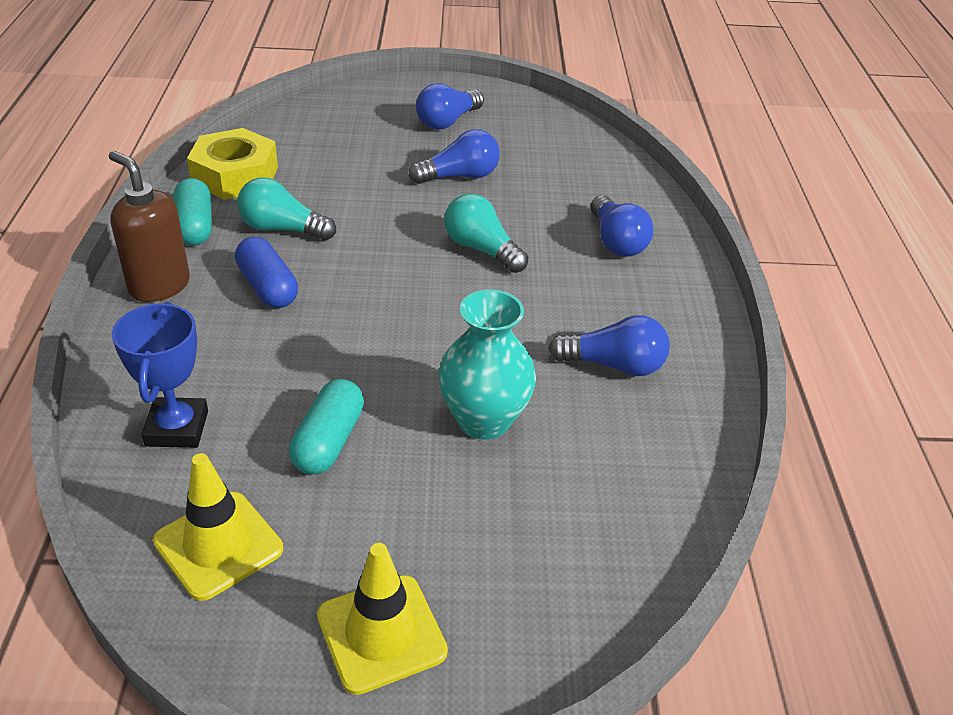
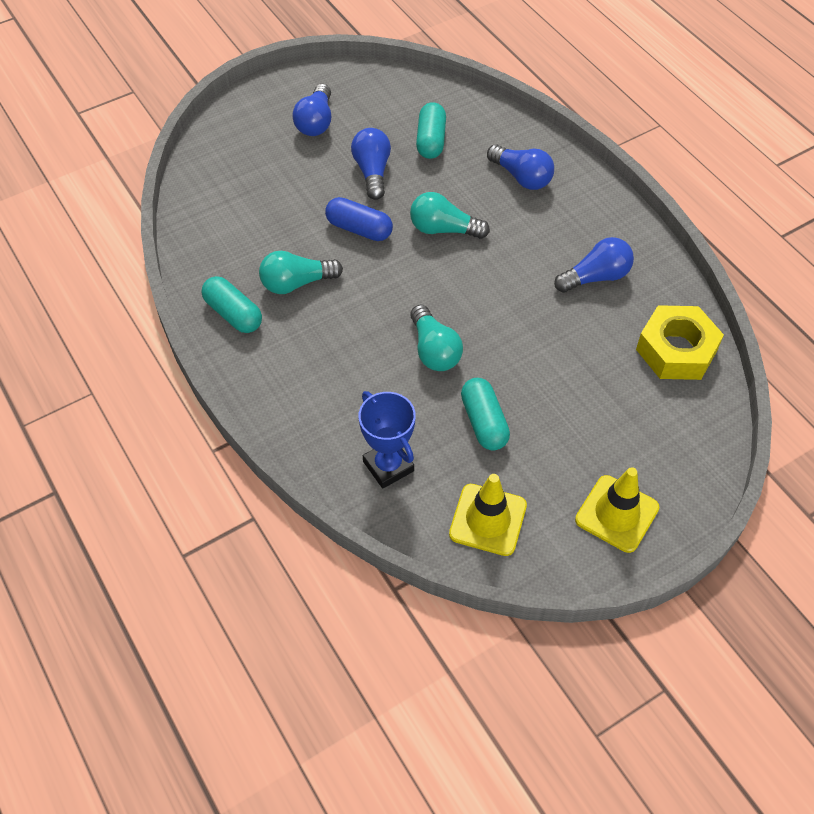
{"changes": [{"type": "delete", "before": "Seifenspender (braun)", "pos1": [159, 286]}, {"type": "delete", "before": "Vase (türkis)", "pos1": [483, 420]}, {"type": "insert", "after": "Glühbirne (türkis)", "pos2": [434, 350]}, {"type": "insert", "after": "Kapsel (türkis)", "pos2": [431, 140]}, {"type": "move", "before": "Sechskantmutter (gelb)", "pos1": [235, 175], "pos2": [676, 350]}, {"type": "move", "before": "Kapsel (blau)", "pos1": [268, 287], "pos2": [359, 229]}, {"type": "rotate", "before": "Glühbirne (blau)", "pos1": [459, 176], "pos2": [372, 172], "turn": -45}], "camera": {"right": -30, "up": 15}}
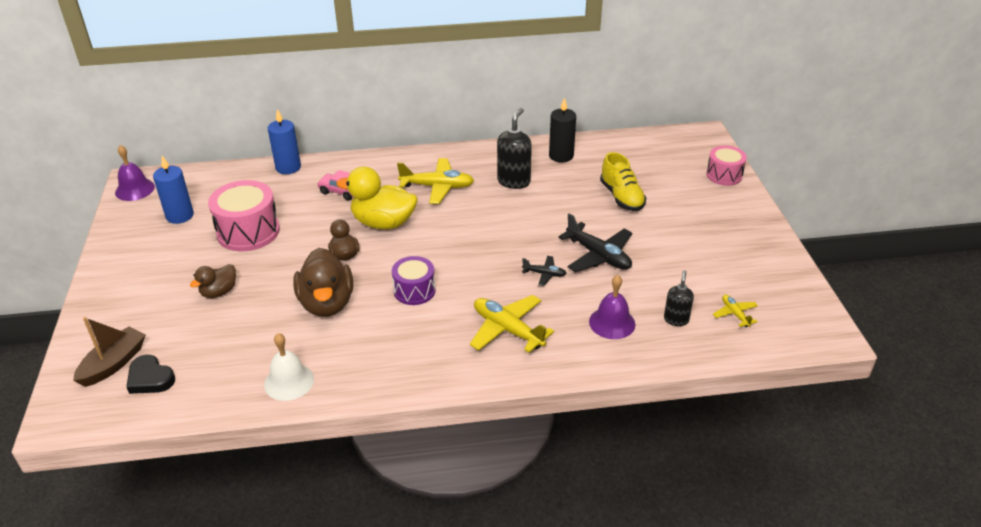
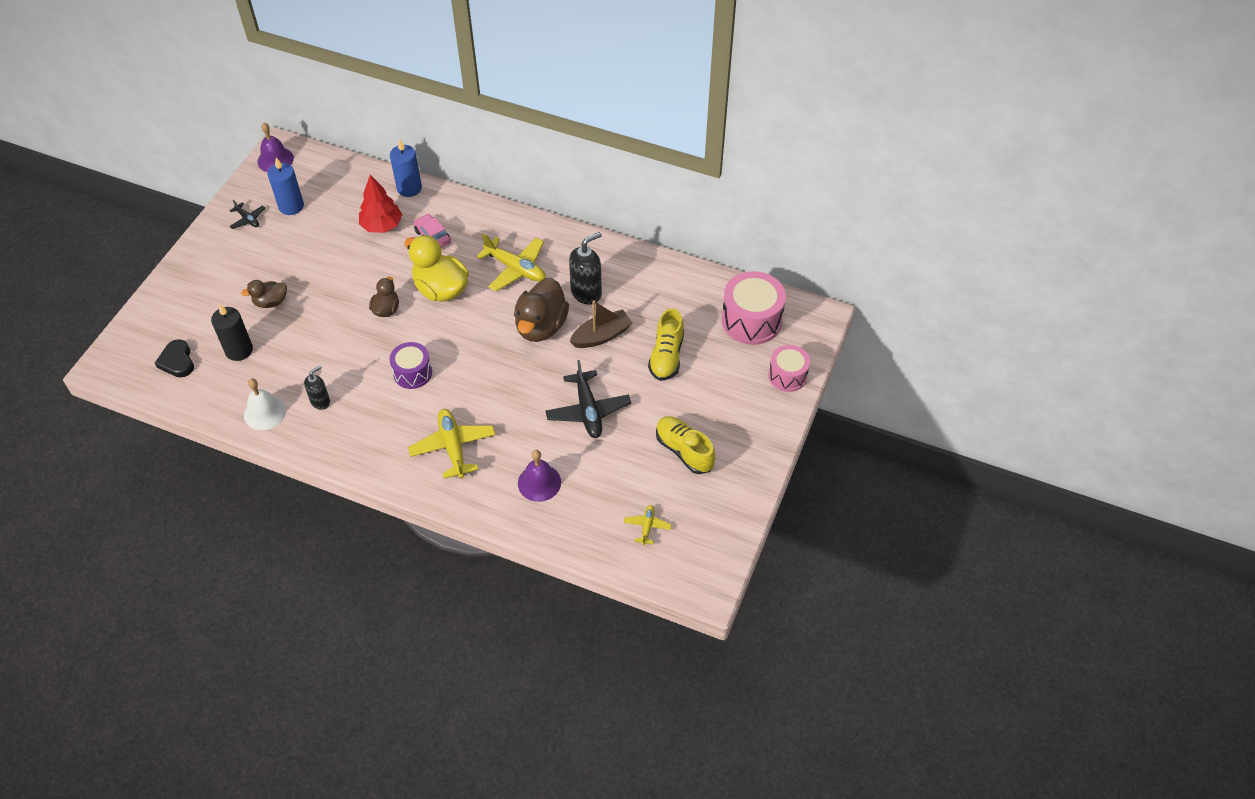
{"changes": [{"type": "insert", "after": "Baum (rot)", "pos2": [382, 225]}, {"type": "insert", "after": "Schuh (gelb)", "pos2": [684, 451]}, {"type": "move", "before": "Boot (braun)", "pos1": [114, 364], "pos2": [601, 336]}, {"type": "move", "before": "Trommel (rosa)", "pos1": [248, 232], "pos2": [751, 320]}, {"type": "move", "before": "Ente (braun)", "pos1": [327, 303], "pos2": [541, 326]}, {"type": "move", "before": "Flugzeug (schwarz)", "pos1": [544, 274], "pos2": [248, 219]}, {"type": "move", "before": "Kerze (schwarz)", "pos1": [561, 156], "pos2": [239, 350]}, {"type": "move", "before": "Seifenspender (schwarz)", "pos1": [676, 319], "pos2": [320, 401]}], "camera": {"right": 30, "up": 15}}
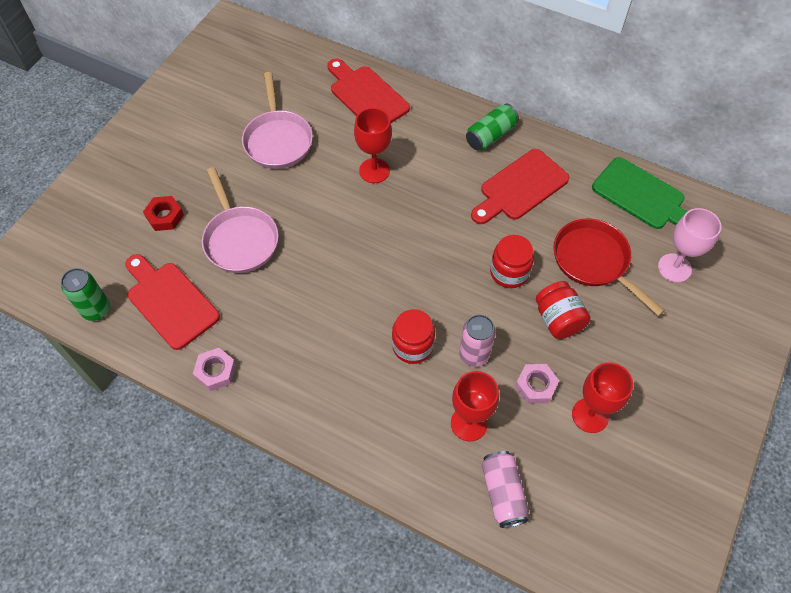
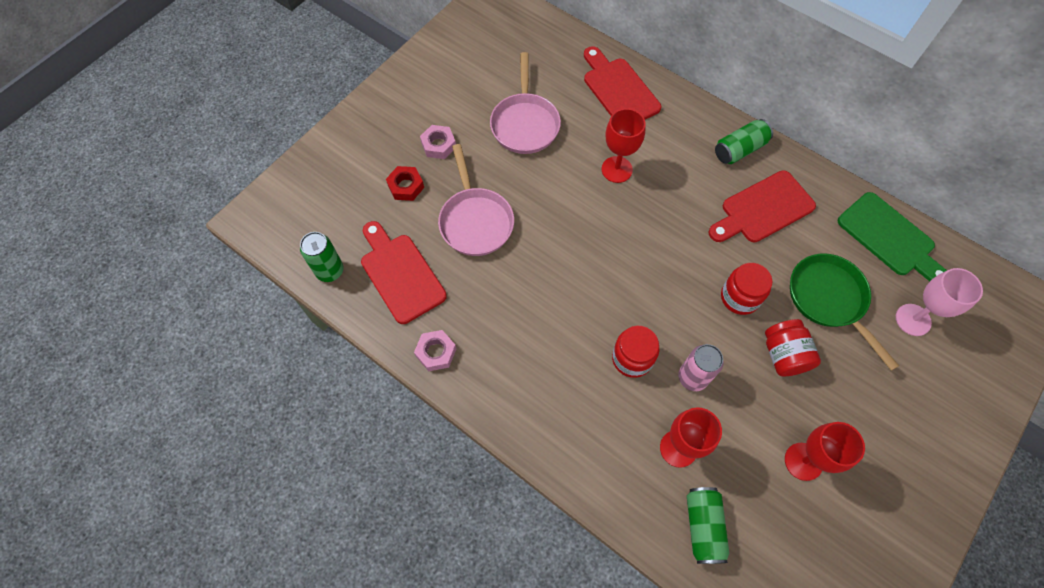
{"changes": [{"type": "move", "before": "Sechskantmutter (rosa)", "pos1": [535, 386], "pos2": [438, 145]}, {"type": "recolor", "before": "Dose (rosa)", "after": "Dose (grün)", "pos1": [503, 493], "pos2": [703, 526]}, {"type": "recolor", "before": "Pfanne (rot)", "after": "Pfanne (grün)", "pos1": [594, 261], "pos2": [829, 299]}], "camera": {"right": 10, "up": 5}}
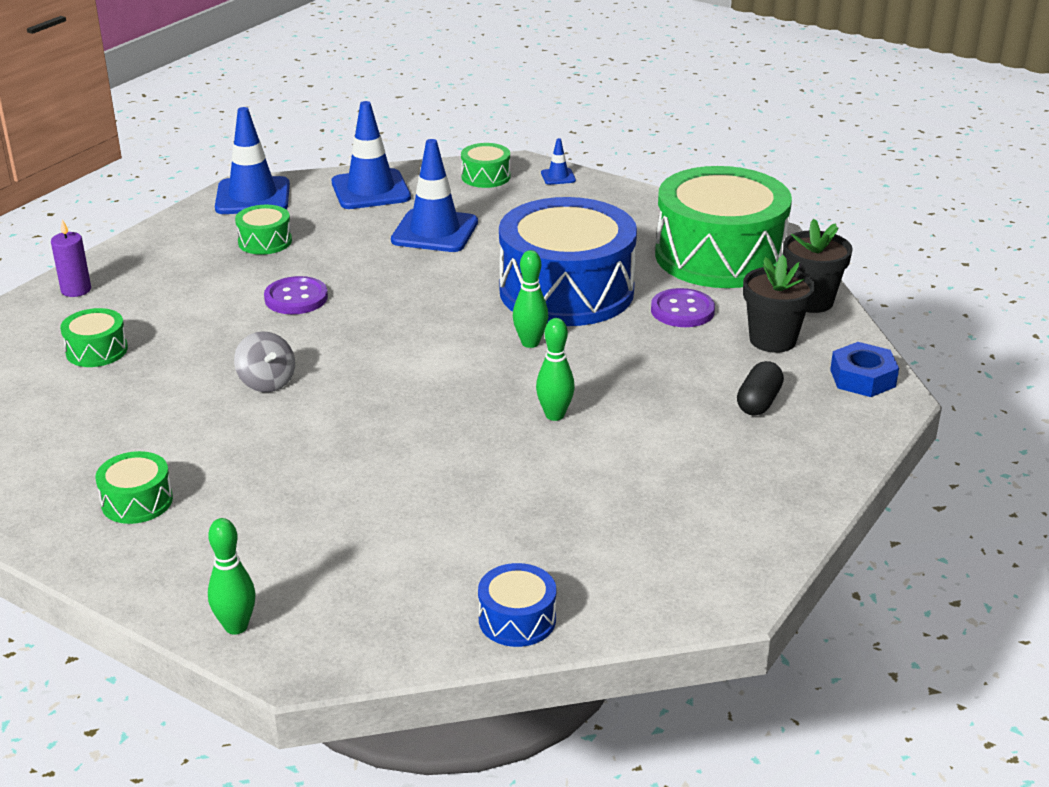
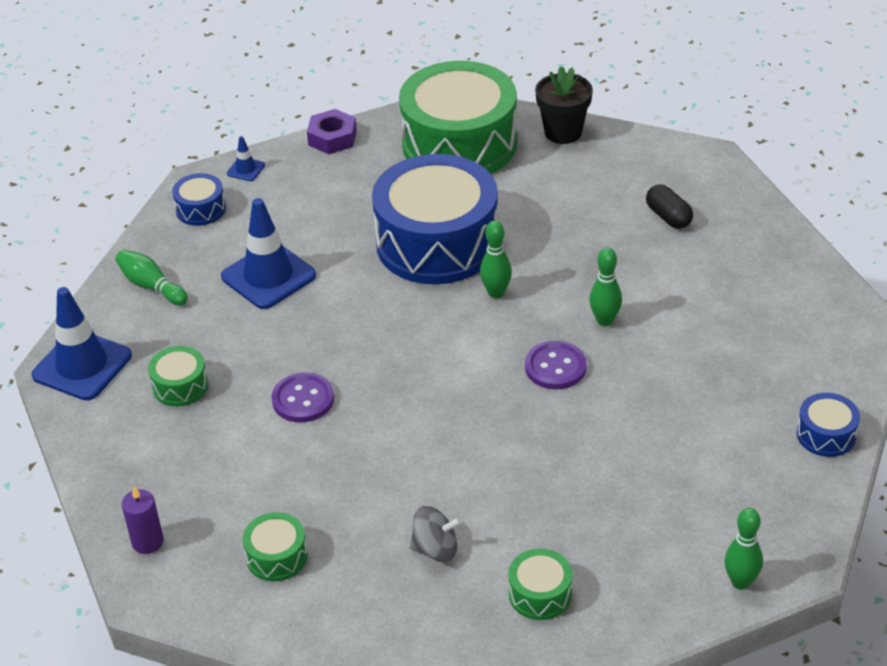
{"changes": [{"type": "delete", "before": "Blumentopf (schwarz)", "pos1": [772, 340]}, {"type": "delete", "before": "Sechskantmutter (blau)", "pos1": [862, 378]}, {"type": "insert", "after": "Sechskantmutter (lila)", "pos2": [332, 138]}, {"type": "move", "before": "Kreisel (grau)", "pos1": [267, 382], "pos2": [436, 549]}, {"type": "move", "before": "Knopf (lila)", "pos1": [682, 310], "pos2": [555, 367]}, {"type": "replace", "before": "Leitkegel (blau)", "after": "Bowlingkegel (grün)", "pos1": [371, 190], "pos2": [151, 286]}, {"type": "recolor", "before": "Trommel (grün)", "after": "Trommel (blau)", "pos1": [486, 176], "pos2": [201, 209]}], "camera": {"right": -55, "up": 10}}
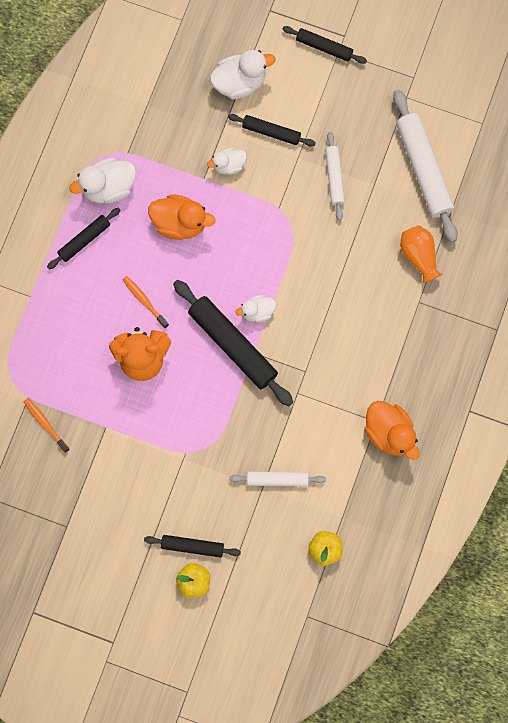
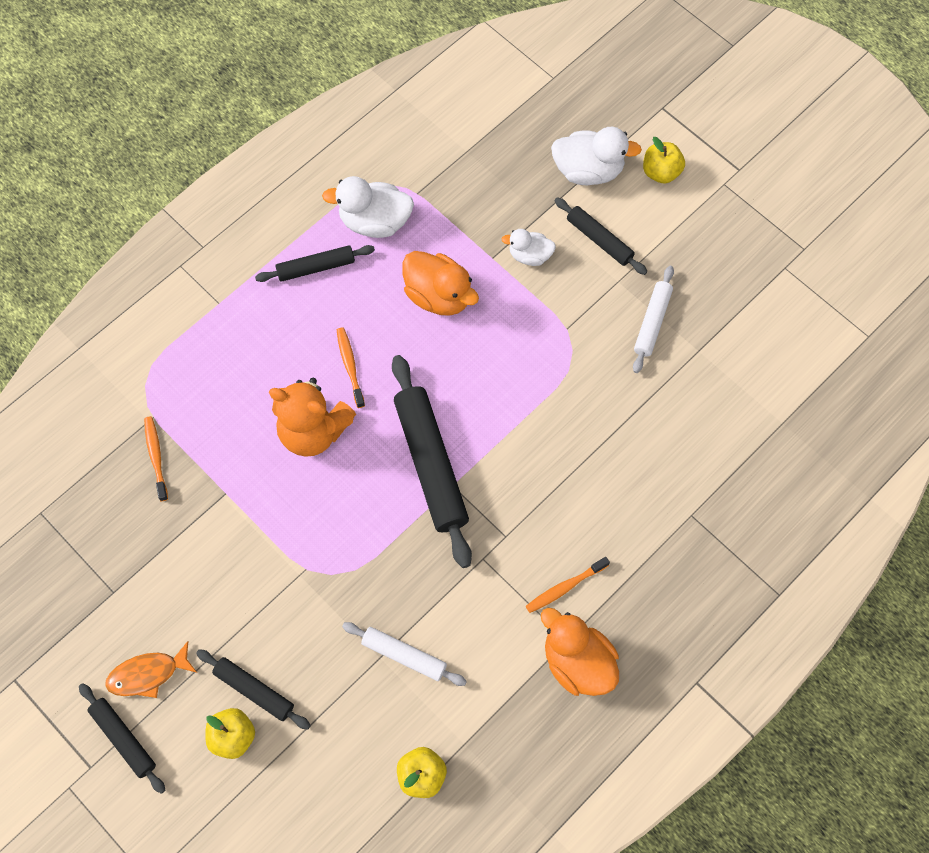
{"changes": [{"type": "delete", "before": "Ente (weiß)", "pos1": [257, 312]}, {"type": "delete", "before": "Nudelholz (weiß)", "pos1": [423, 169]}, {"type": "delete", "before": "Vase (orange)", "pos1": [418, 256]}, {"type": "insert", "after": "Fisch (orange)", "pos2": [148, 674]}, {"type": "insert", "after": "Zahnbürste (orange)", "pos2": [565, 587]}, {"type": "insert", "after": "Apfel (gelb)", "pos2": [661, 172]}, {"type": "move", "before": "Nudelholz (schwarz)", "pos1": [324, 47], "pos2": [124, 739]}, {"type": "rotate", "before": "Ente (orange)", "pos1": [389, 433], "pos2": [577, 662], "turn": 150}], "camera": {"right": 25, "up": -10}}
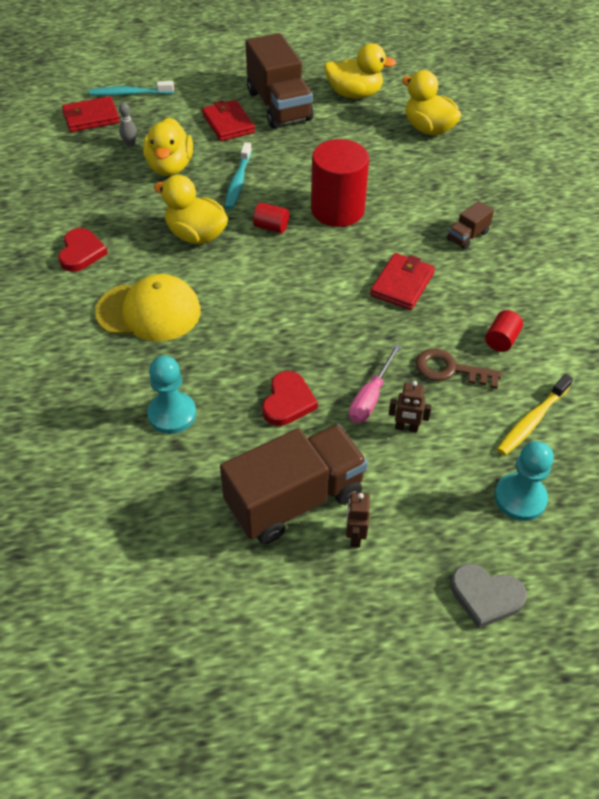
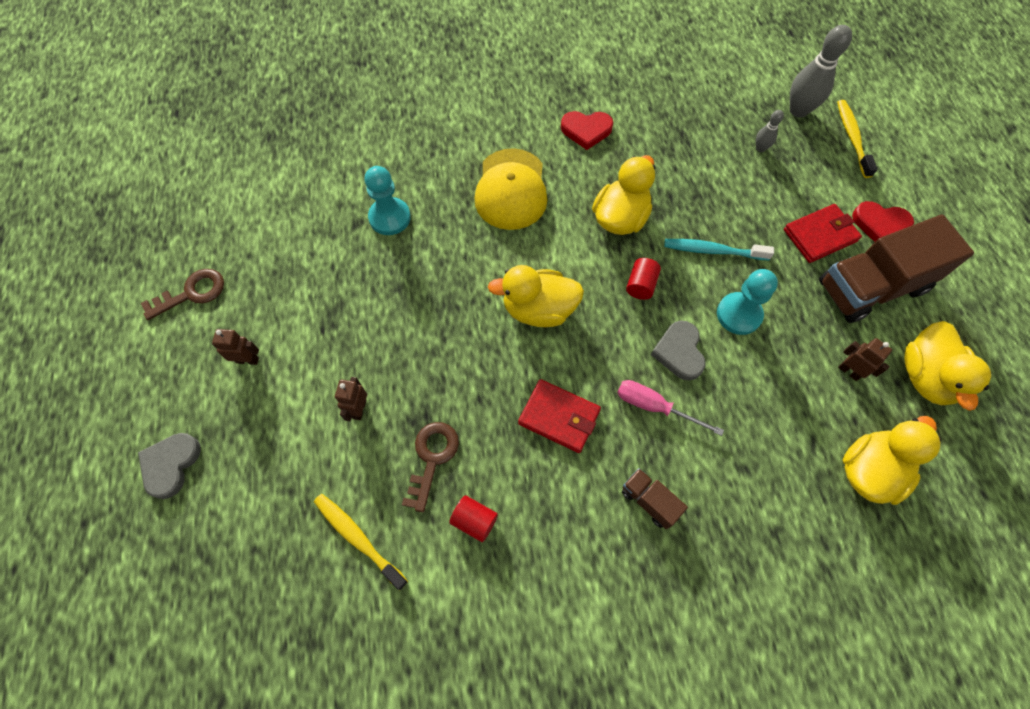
{"changes": [{"type": "delete", "before": "Lastwagen (braun)", "pos1": [294, 499]}, {"type": "insert", "after": "Schlüssel (braun)", "pos2": [192, 293]}, {"type": "insert", "after": "Roboter (braun)", "pos2": [849, 371]}, {"type": "move", "before": "Ente (gelb)", "pos1": [170, 167], "pos2": [538, 309]}, {"type": "move", "before": "Herz (rot)", "pos1": [288, 402], "pos2": [880, 224]}, {"type": "move", "before": "Schraubenzieher (rosa)", "pos1": [370, 397], "pos2": [654, 407]}, {"type": "move", "before": "Bauer (türkis)", "pos1": [520, 498], "pos2": [739, 314]}, {"type": "replace", "before": "Geldbörse (rot)", "after": "Bowlingkegel (grau)", "pos1": [91, 117], "pos2": [798, 110]}, {"type": "replace", "before": "Vollzylinder (rot)", "after": "Herz (grau)", "pos1": [337, 210], "pos2": [679, 352]}, {"type": "recolor", "before": "Zahnbürste (türkis)", "after": "Zahnbürste (gelb)", "pos1": [129, 94], "pos2": [852, 138]}], "camera": {"right": 90, "up": 15}}
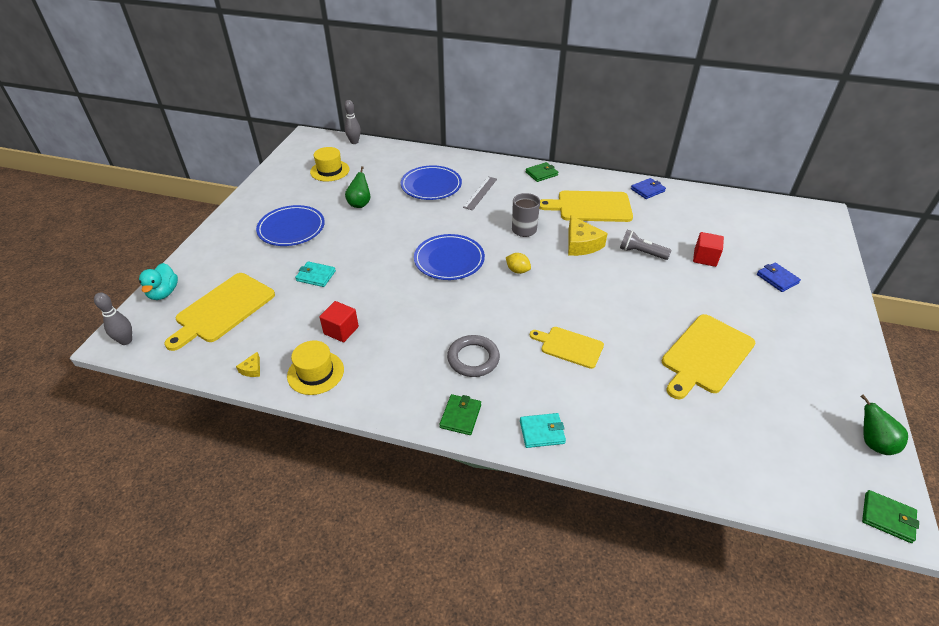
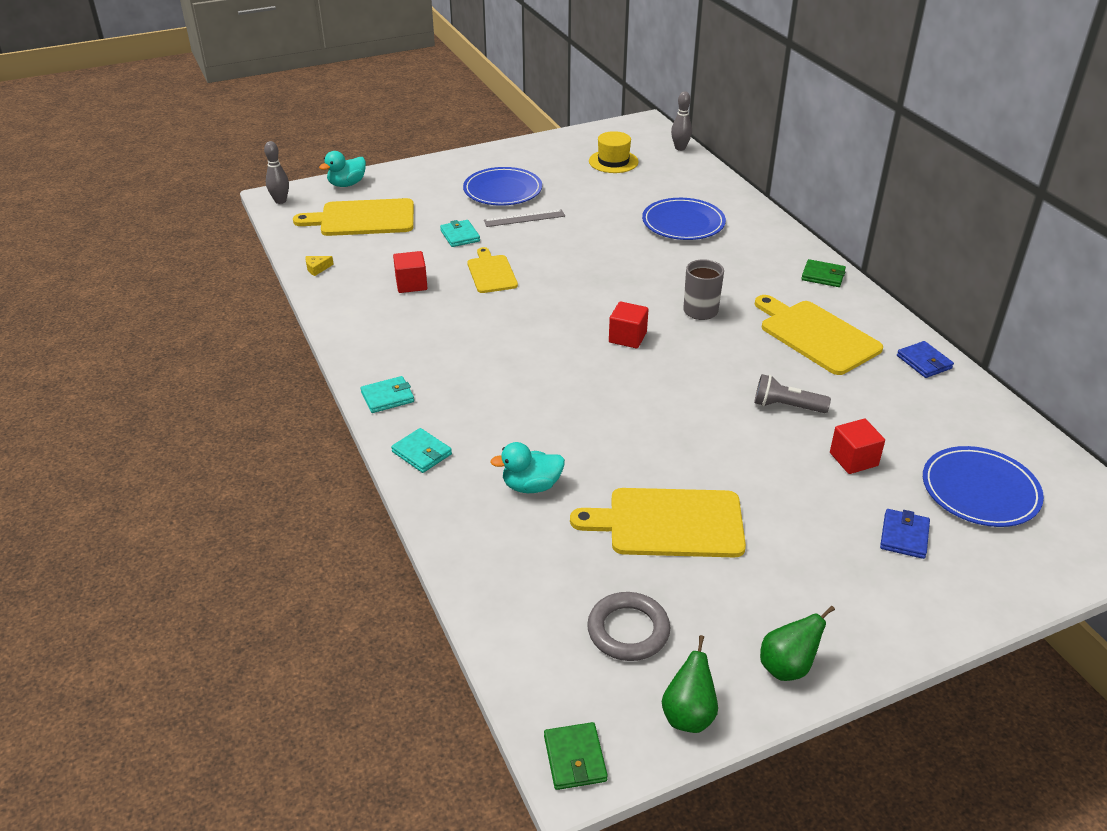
{"changes": [{"type": "delete", "before": "Hut (gelb)", "pos1": [315, 372]}, {"type": "delete", "before": "Käse (gelb)", "pos1": [581, 244]}, {"type": "insert", "after": "Ente (türkis)", "pos2": [531, 486]}, {"type": "move", "before": "Birne (grün)", "pos1": [360, 204], "pos2": [787, 667]}, {"type": "move", "before": "Teller (blau)", "pos1": [449, 260], "pos2": [980, 490]}, {"type": "move", "before": "Ring (grau)", "pos1": [473, 358], "pos2": [628, 630]}, {"type": "move", "before": "Lineal (grau)", "pos1": [480, 193], "pos2": [524, 218]}, {"type": "move", "before": "Schneidebrett (gelb)", "pos1": [569, 346], "pos2": [491, 273]}, {"type": "replace", "before": "Zitrone (gelb)", "after": "Kubus (rot)", "pos1": [517, 270], "pos2": [627, 337]}, {"type": "recolor", "before": "Geldbörse (grün)", "after": "Geldbörse (türkis)", "pos1": [460, 416], "pos2": [387, 397]}, {"type": "rotate", "before": "Taschenlampe (grau)", "pos1": [641, 252], "pos2": [786, 406], "turn": -60}, {"type": "rotate", "before": "Geldbörse (blau)", "pos1": [647, 190], "pos2": [924, 362], "turn": 45}], "camera": {"right": 50, "up": -5}}
